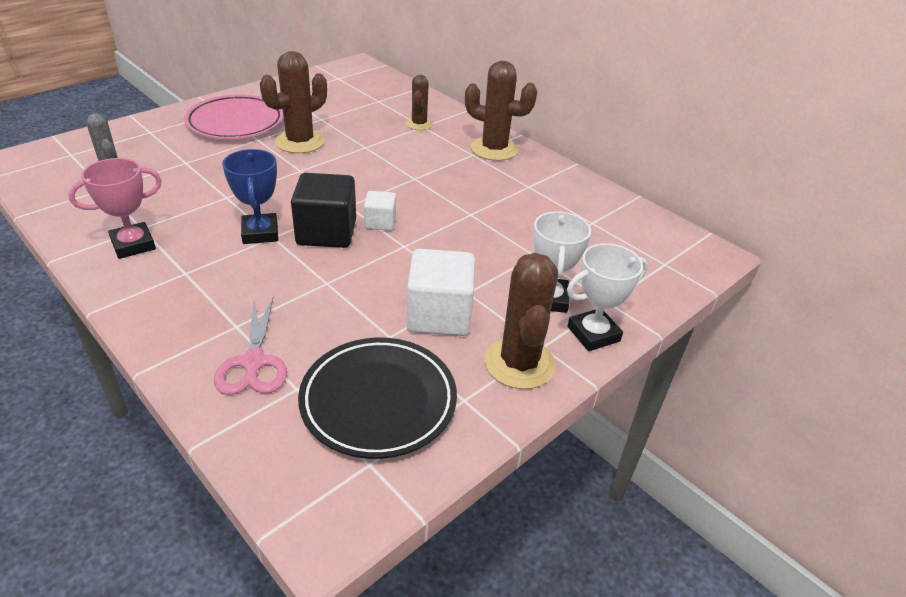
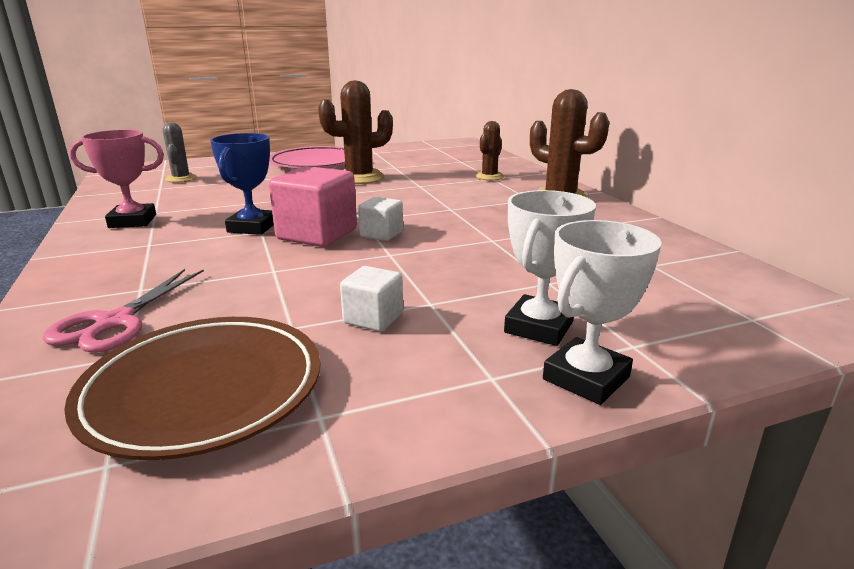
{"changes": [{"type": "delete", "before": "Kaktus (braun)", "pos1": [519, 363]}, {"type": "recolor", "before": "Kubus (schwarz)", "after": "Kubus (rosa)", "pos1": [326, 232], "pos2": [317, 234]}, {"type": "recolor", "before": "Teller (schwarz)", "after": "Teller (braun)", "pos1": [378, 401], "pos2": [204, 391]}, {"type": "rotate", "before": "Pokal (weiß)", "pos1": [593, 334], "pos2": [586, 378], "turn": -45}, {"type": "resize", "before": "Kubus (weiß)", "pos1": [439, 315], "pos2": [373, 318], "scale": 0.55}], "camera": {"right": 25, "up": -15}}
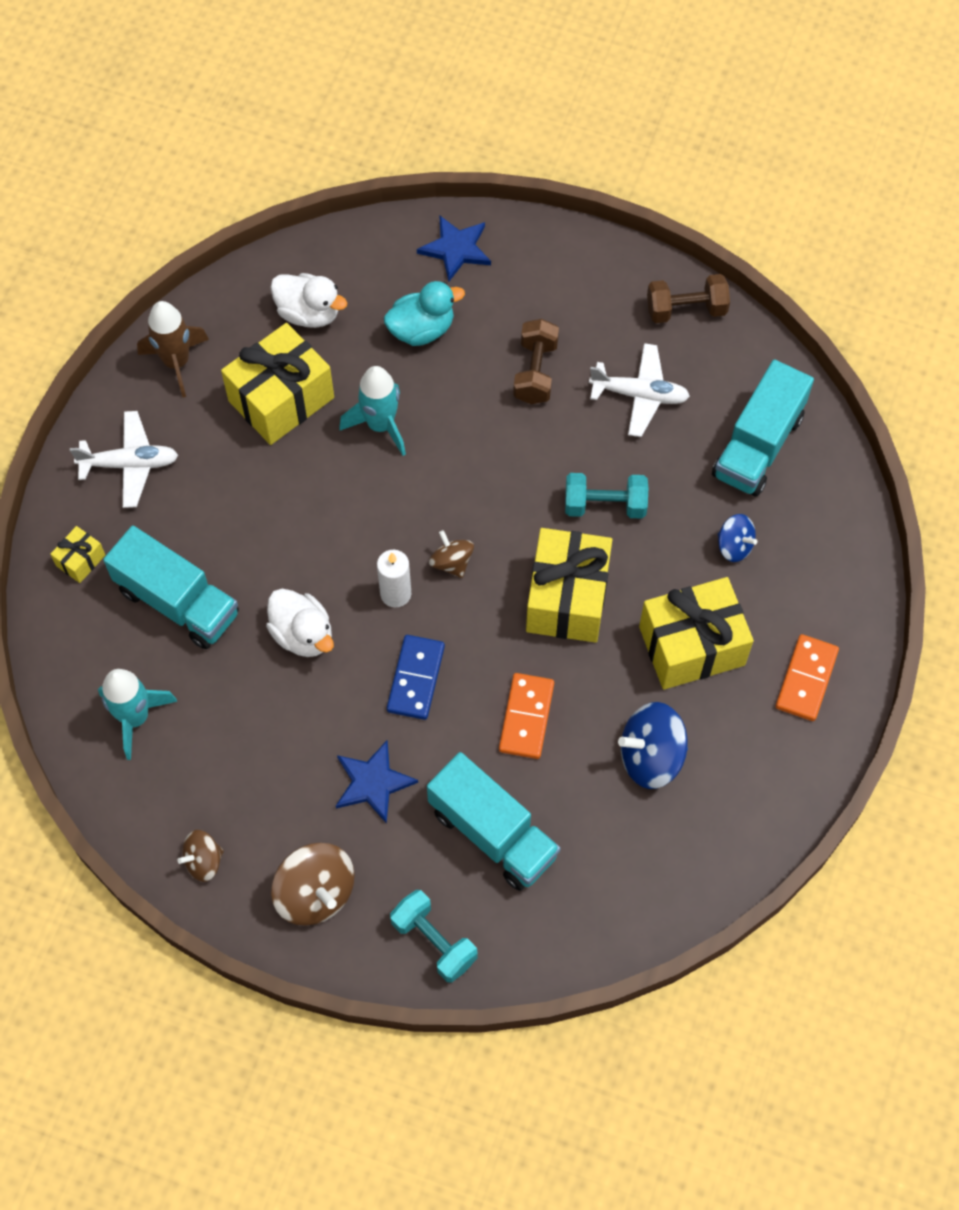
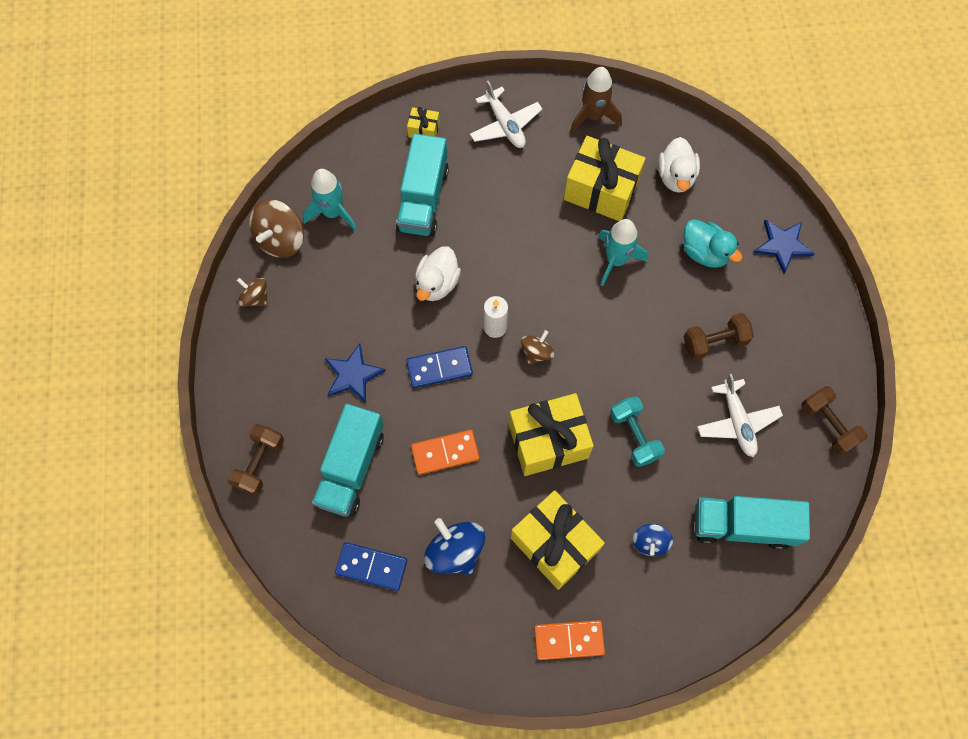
{"changes": [{"type": "insert", "after": "Dominostein (blau)", "pos2": [371, 566]}, {"type": "move", "before": "Kreisel (braun)", "pos1": [315, 893], "pos2": [281, 239]}, {"type": "recolor", "before": "Hantel (türkis)", "after": "Hantel (braun)", "pos1": [434, 941], "pos2": [260, 463]}], "camera": {"right": 65, "up": 5}}
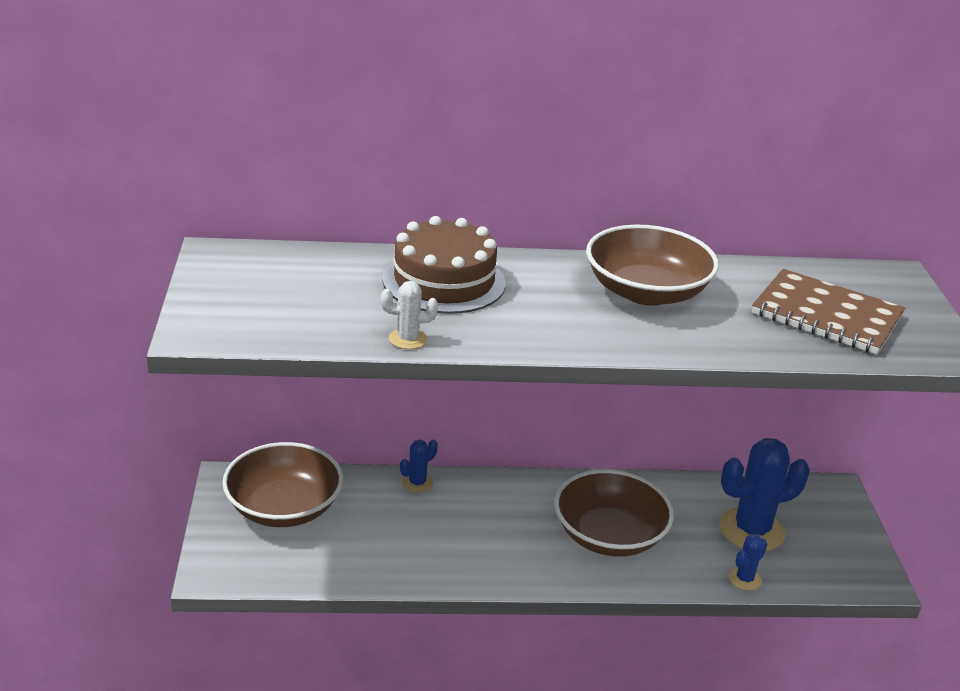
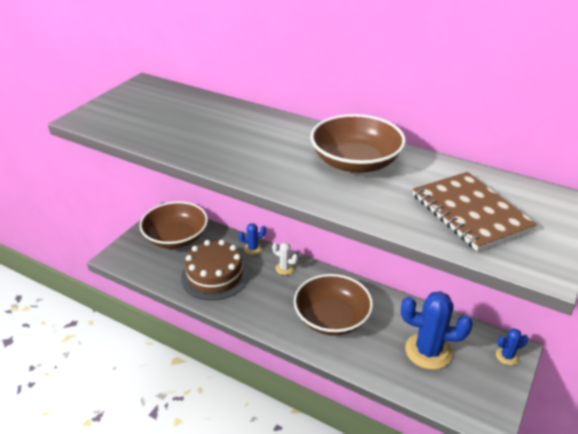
{"changes": [{"type": "move", "before": "Kaktus (weiß)", "pos1": [408, 339], "pos2": [285, 268]}, {"type": "move", "before": "Kuchen (braun)", "pos1": [444, 281], "pos2": [215, 276]}, {"type": "move", "before": "Kaktus (blau)", "pos1": [744, 579], "pos2": [507, 356]}], "camera": {"right": 35, "up": 5}}
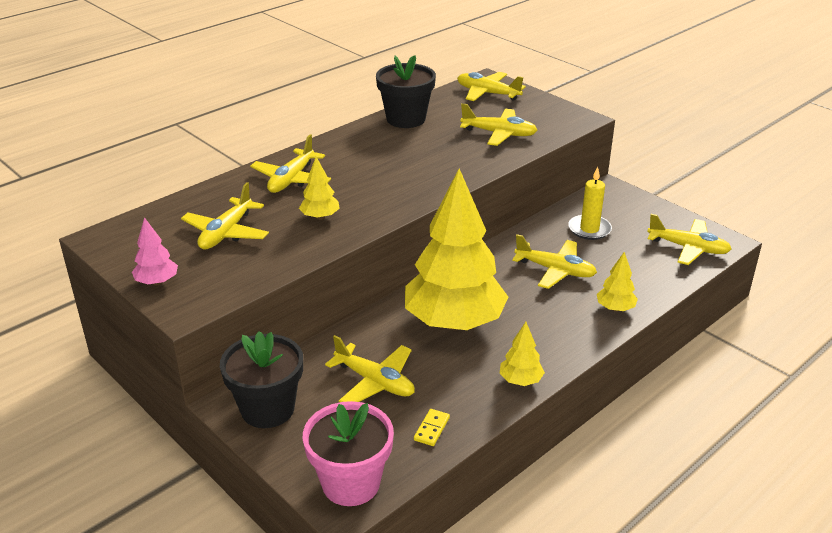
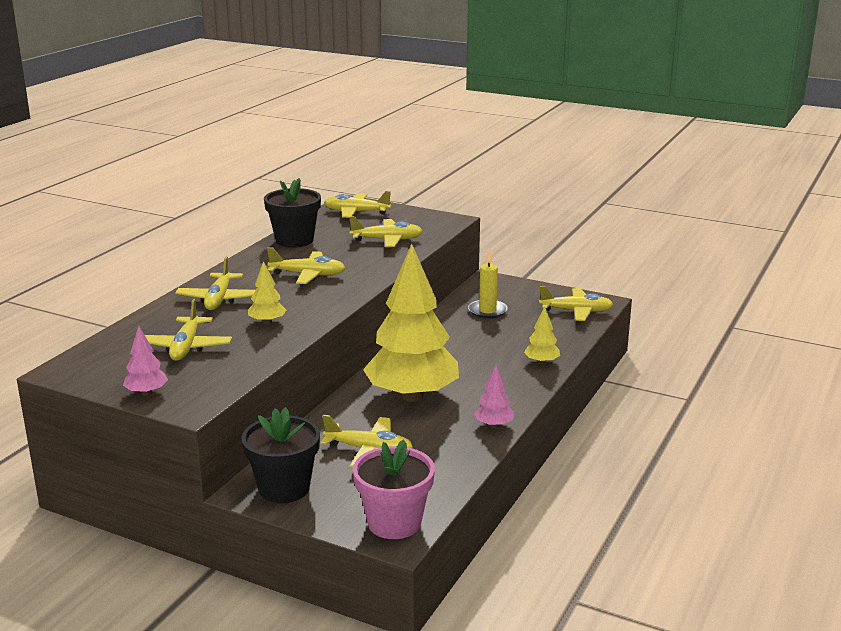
{"changes": [{"type": "delete", "before": "Dominostein (gelb)", "pos1": [431, 429]}, {"type": "move", "before": "Flugzeug (gelb)", "pos1": [555, 270], "pos2": [308, 275]}, {"type": "recolor", "before": "Baum (gelb)", "after": "Baum (rosa)", "pos1": [520, 381], "pos2": [493, 425]}], "camera": {"right": -20, "up": -10}}
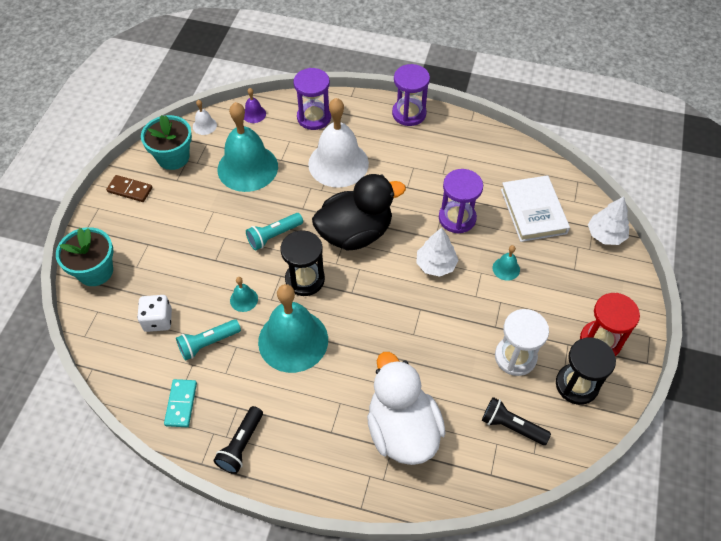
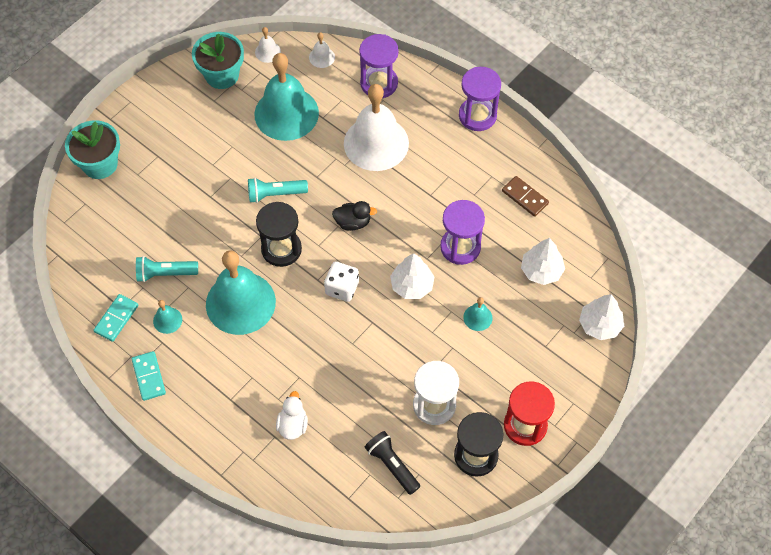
{"changes": [{"type": "move", "before": "Dominostein (braun)", "pos1": [130, 190], "pos2": [525, 197]}, {"type": "move", "before": "Spielwürfel (weiß)", "pos1": [158, 320], "pos2": [342, 288]}, {"type": "move", "before": "Glocke (türkis)", "pos1": [244, 299], "pos2": [167, 320]}, {"type": "replace", "before": "Taschenlampe (schwarz)", "after": "Dominostein (türkis)", "pos1": [241, 445], "pos2": [149, 377]}, {"type": "replace", "before": "Buch (weiß)", "after": "Baum (weiß)", "pos1": [533, 211], "pos2": [541, 270]}, {"type": "recolor", "before": "Glocke (lila)", "after": "Glocke (weiß)", "pos1": [254, 114], "pos2": [322, 57]}, {"type": "resize", "before": "Ente (schwarz)", "pos1": [355, 233], "pos2": [353, 222], "scale": 0.44}, {"type": "resize", "before": "Ente (weiß)", "pos1": [402, 430], "pos2": [293, 425], "scale": 0.44}], "camera": {"right": 25, "up": 5}}
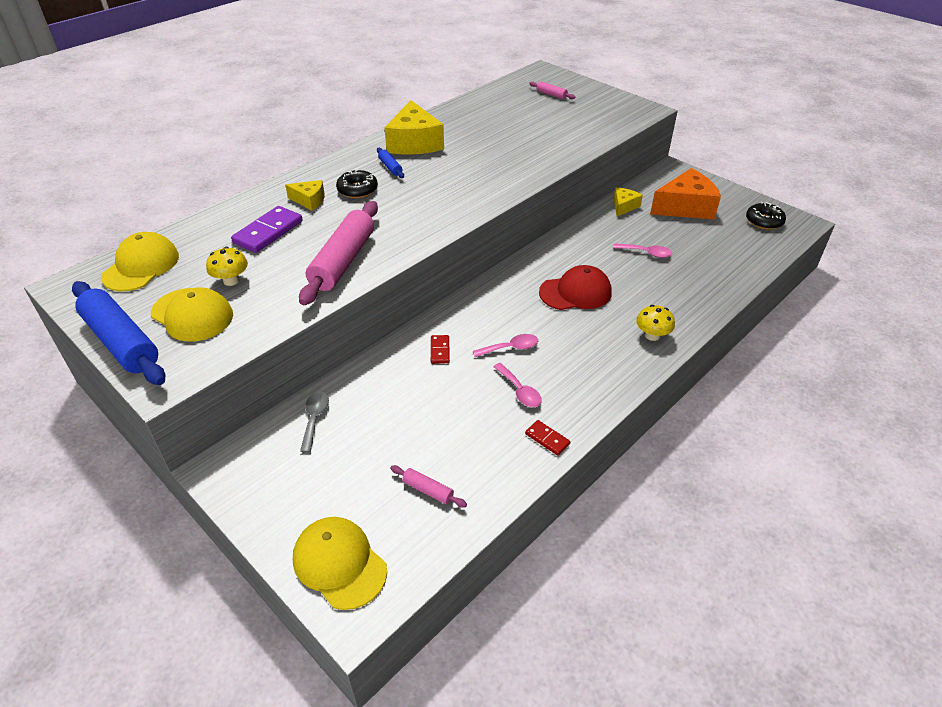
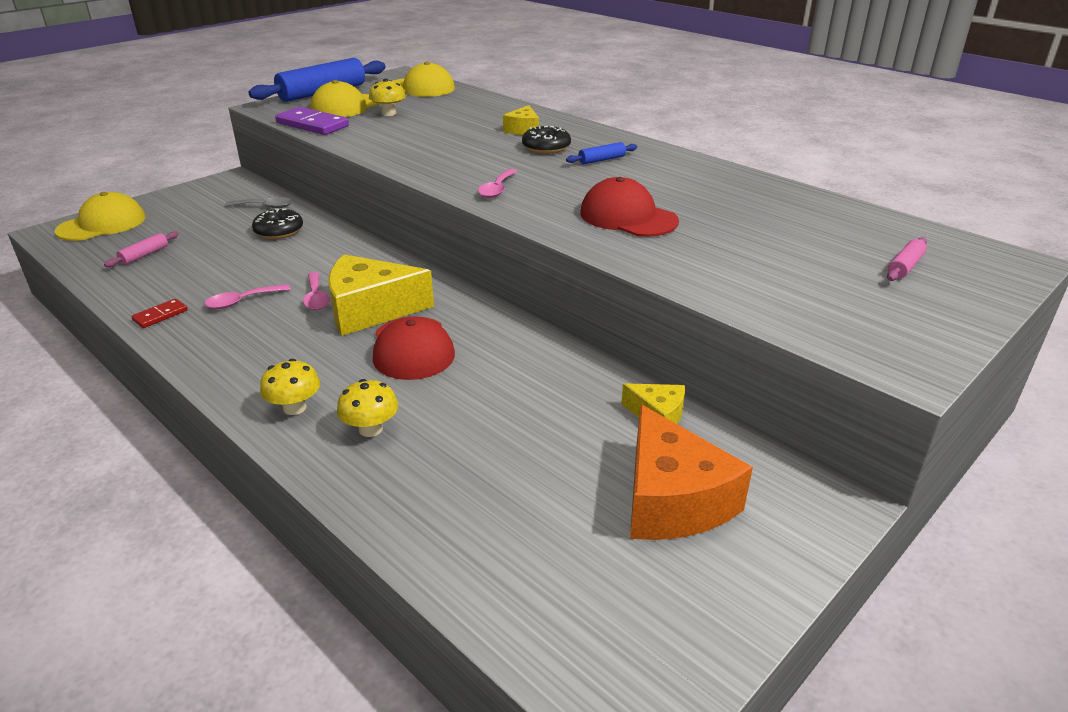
{"changes": [{"type": "delete", "before": "Nudelholz (rosa)", "pos1": [343, 261]}, {"type": "delete", "before": "Dominostein (rot)", "pos1": [440, 350]}, {"type": "insert", "after": "Pilz (gelb)", "pos2": [370, 429]}, {"type": "insert", "after": "Kappe (rot)", "pos2": [628, 217]}, {"type": "move", "before": "Dominostein (lila)", "pos1": [268, 232], "pos2": [312, 125]}, {"type": "move", "before": "Käse (gelb)", "pos1": [414, 143], "pos2": [370, 310]}, {"type": "move", "before": "Löffel (rosa)", "pos1": [646, 253], "pos2": [497, 189]}, {"type": "move", "before": "Donut (schwarz)", "pos1": [764, 221], "pos2": [279, 231]}], "camera": {"right": 90, "up": -10}}
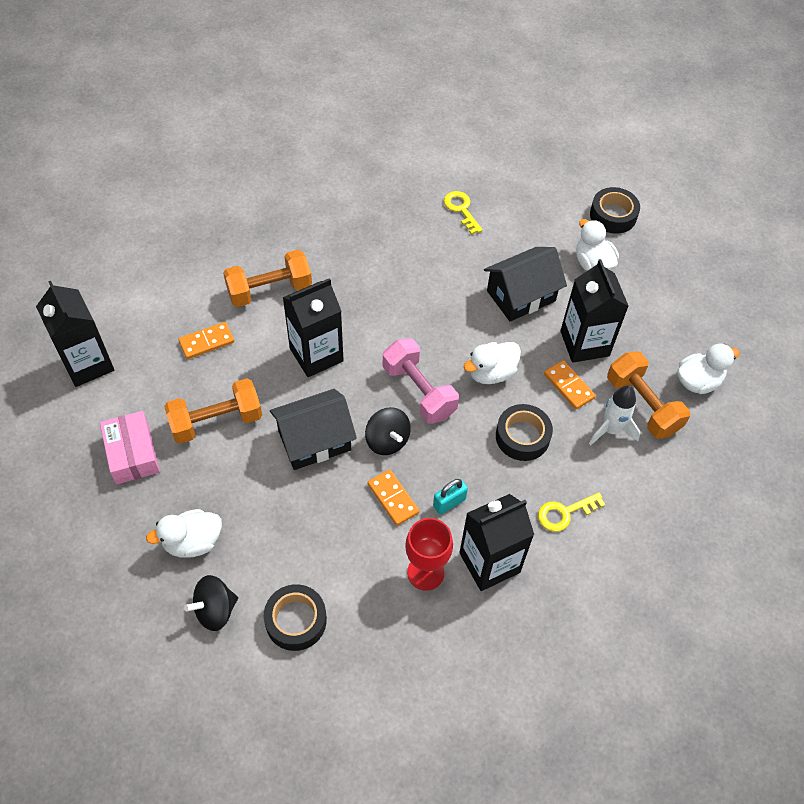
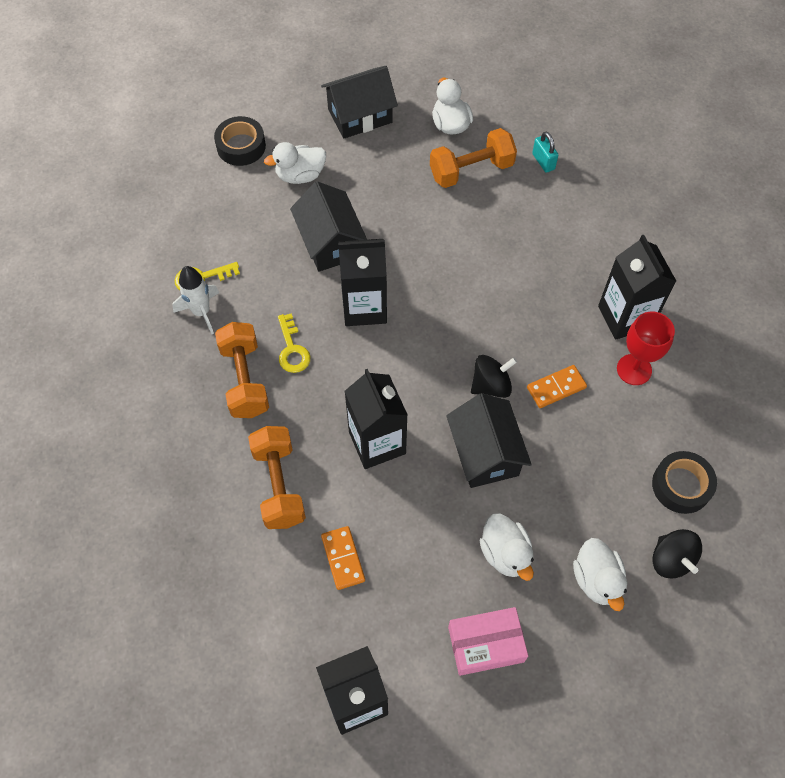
{"changes": [{"type": "delete", "before": "Hantel (rosa)", "pos1": [419, 391]}, {"type": "delete", "before": "Klebeband (schwarz)", "pos1": [522, 436]}, {"type": "delete", "before": "Dominostein (orange)", "pos1": [569, 386]}, {"type": "insert", "after": "Haus (schwarz)", "pos2": [360, 116]}, {"type": "move", "before": "Hantel (orange)", "pos1": [216, 421], "pos2": [245, 379]}, {"type": "move", "before": "Vorhängeschloss (türkis)", "pos1": [449, 502], "pos2": [543, 161]}, {"type": "move", "before": "Ente (weiß)", "pos1": [491, 373], "pos2": [505, 553]}, {"type": "move", "before": "Schlüssel (gelb)", "pos1": [565, 513], "pos2": [292, 349]}, {"type": "move", "before": "Getränkekarton (schwarz)", "pos1": [584, 343], "pos2": [364, 307]}, {"type": "move", "before": "Rakete (weiß)", "pos1": [611, 430], "pos2": [201, 312]}], "camera": {"right": -80, "up": 5}}
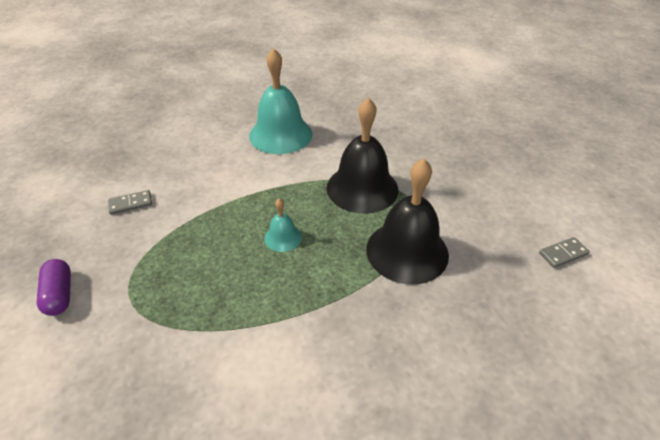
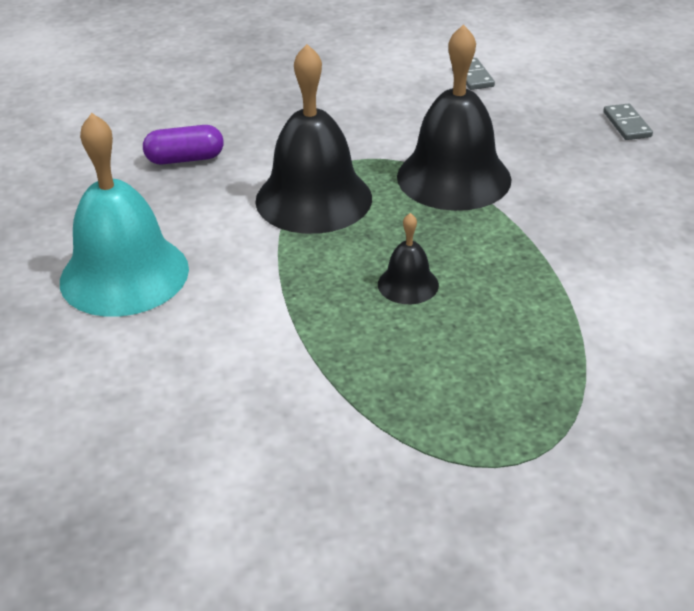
{"changes": [{"type": "move", "before": "Kapsel (lila)", "pos1": [60, 294], "pos2": [185, 159]}, {"type": "move", "before": "Dominostein (grau)", "pos1": [130, 204], "pos2": [627, 124]}, {"type": "recolor", "before": "Glocke (türkis)", "after": "Glocke (schwarz)", "pos1": [283, 237], "pos2": [408, 284]}], "camera": {"right": -80, "up": -5}}
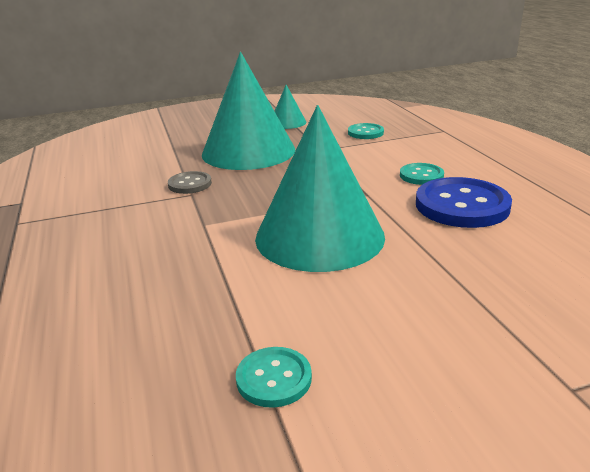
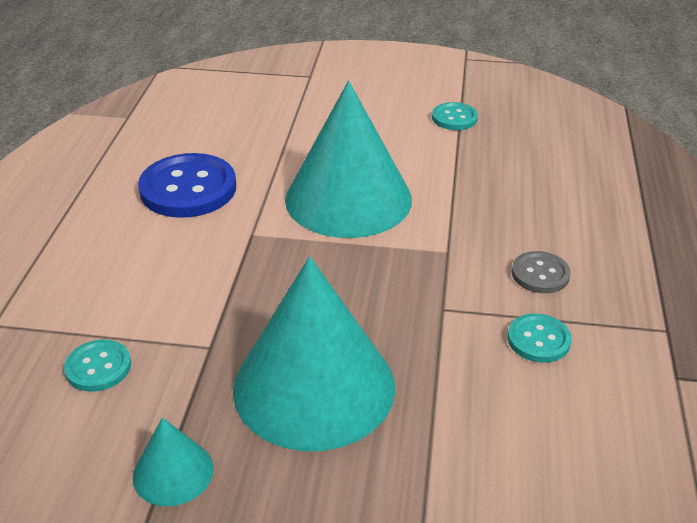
{"changes": [{"type": "move", "before": "Knopf (grau)", "pos1": [190, 184], "pos2": [540, 274]}, {"type": "move", "before": "Knopf (türkis)", "pos1": [421, 175], "pos2": [538, 340]}], "camera": {"right": -155, "up": 10}}
